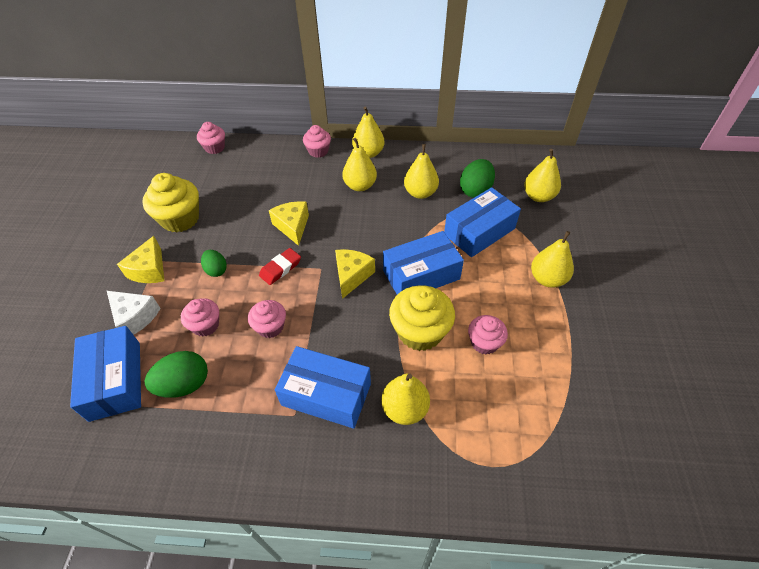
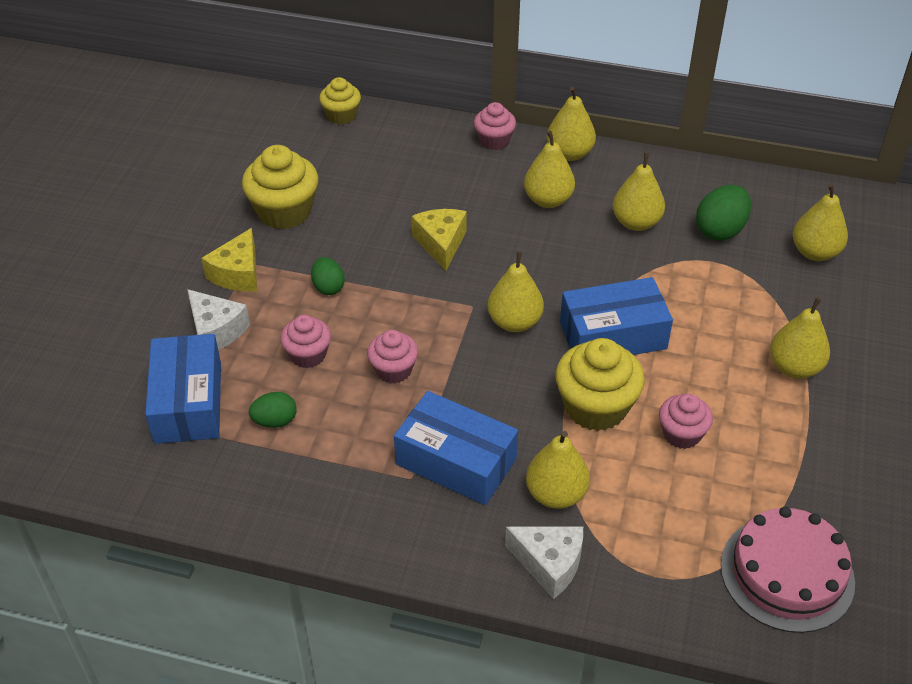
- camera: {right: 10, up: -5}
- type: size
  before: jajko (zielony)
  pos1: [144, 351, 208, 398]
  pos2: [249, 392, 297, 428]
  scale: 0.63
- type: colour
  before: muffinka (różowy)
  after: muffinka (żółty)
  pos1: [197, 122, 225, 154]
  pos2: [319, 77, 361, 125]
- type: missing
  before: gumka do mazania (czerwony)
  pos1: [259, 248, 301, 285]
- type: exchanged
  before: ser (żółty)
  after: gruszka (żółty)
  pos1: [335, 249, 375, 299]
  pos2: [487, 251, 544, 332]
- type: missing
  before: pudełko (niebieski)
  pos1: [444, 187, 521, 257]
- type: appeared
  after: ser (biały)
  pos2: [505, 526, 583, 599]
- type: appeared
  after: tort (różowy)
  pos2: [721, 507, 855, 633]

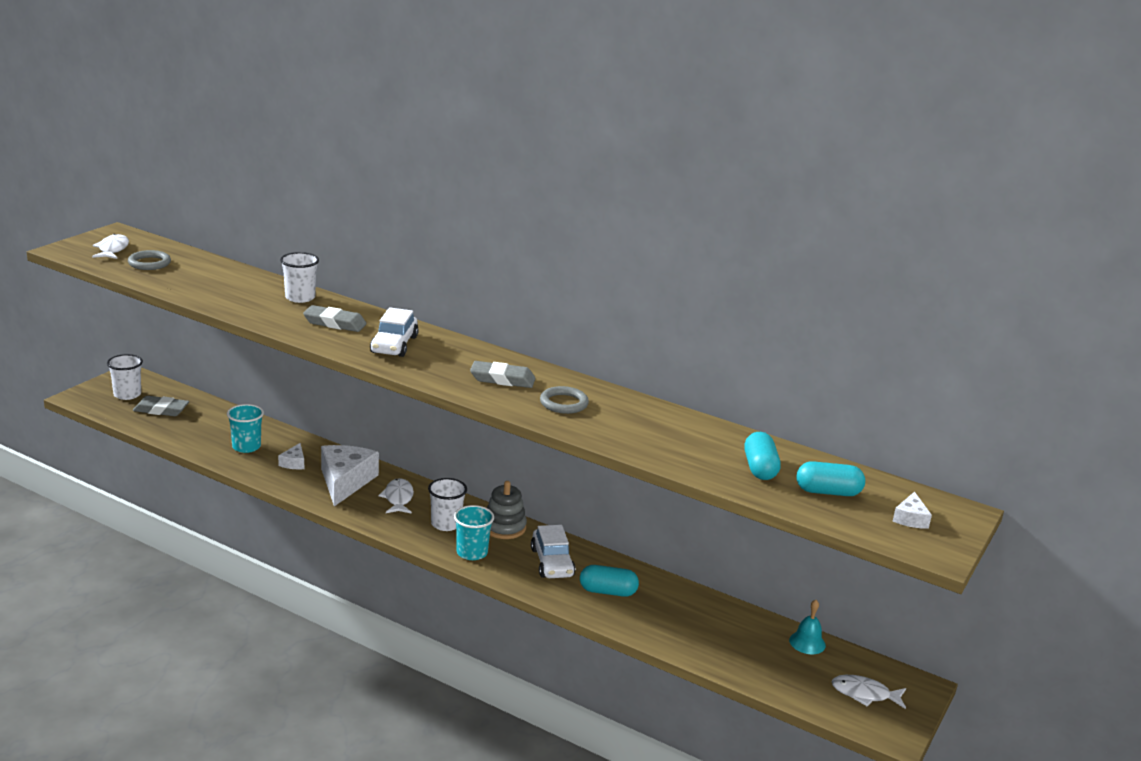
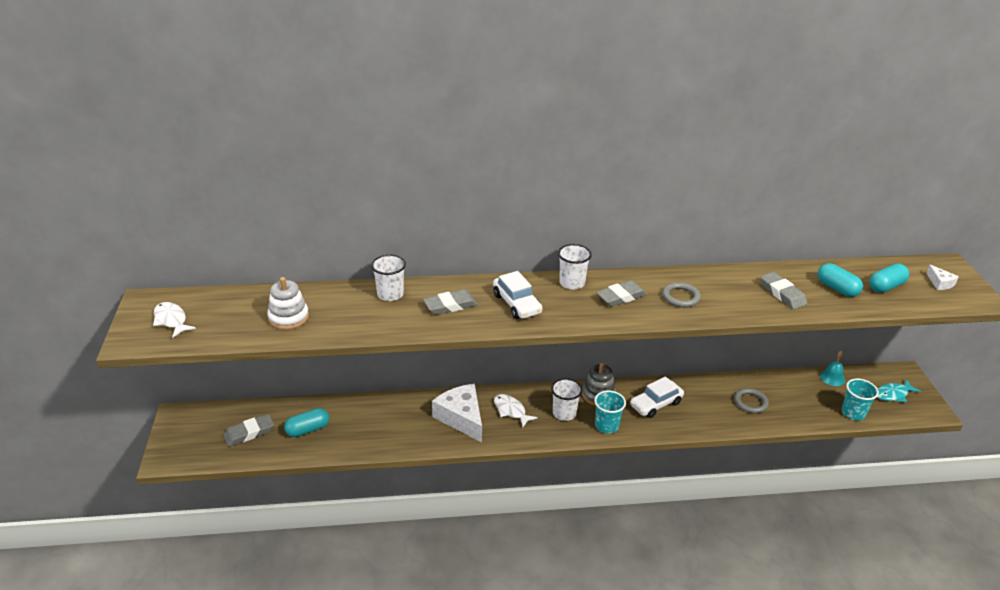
- camera: {right: -35, up: 10}
- type: relocated
  before: szklanka (biały)
  pos1: [107, 354, 143, 400]
  pos2: [558, 244, 592, 290]
- type: relocated
  before: pierścień (szary)
  pos1: [128, 250, 171, 270]
  pos2: [734, 388, 769, 413]
- type: relocated
  before: szklanka (turkusowy)
  pos1: [227, 404, 264, 453]
  pos2: [842, 379, 879, 420]
- type: missing
  before: ser (biały)
  pos1: [278, 443, 304, 469]
- type: spun
  before: samochód (biały)
  pos1: [531, 525, 575, 578]
  pos2: [630, 377, 684, 418]
  turn: 105
- type: relocated
  before: kapsułka (turkusowy)
  pos1: [580, 565, 639, 597]
  pos2: [284, 408, 329, 437]
- type: colour
  before: ryba (biały)
  after: ryba (turkusowy)
  pos1: [832, 675, 906, 709]
  pos2: [877, 380, 921, 402]
- type: appeared
  after: zabawka nakładanka (biały)
  pos2: [267, 277, 309, 330]
- type: appeared
  after: gumka do mazania (szary)
  pos2: [760, 272, 808, 309]

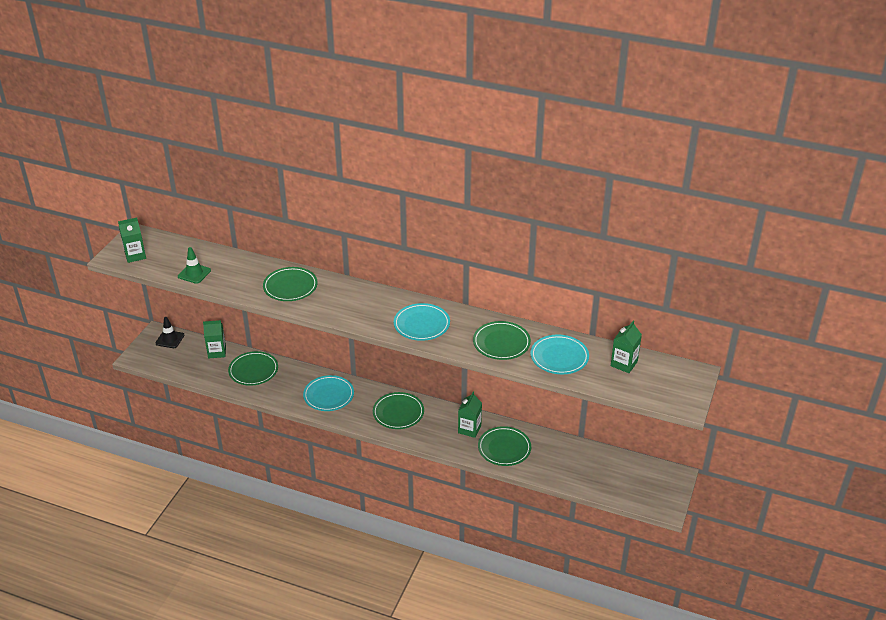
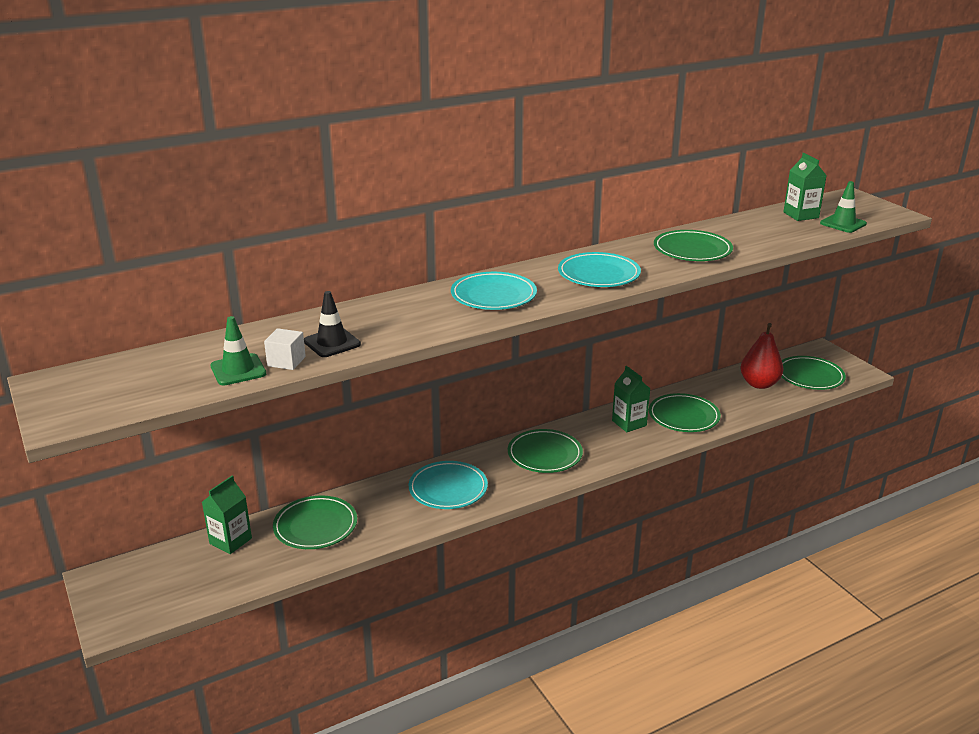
- camera: {right: -50, up: -10}
- type: missing
  before: karton mleka (zielony)
  pos1: [118, 218, 146, 263]
- type: relocated
  before: pachołek (czarny)
  pos1: [156, 317, 184, 348]
  pos2: [304, 291, 361, 357]
- type: relocated
  before: talerz (zielony)
  pos1: [263, 267, 318, 301]
  pos2: [782, 356, 846, 390]
- type: relocated
  before: talerz (turkusowy)
  pos1: [531, 335, 589, 374]
  pos2: [451, 272, 537, 310]
- type: appeared
  after: sześcian (biały)
  pos2: [264, 328, 306, 370]
- type: appeared
  after: gruszka (czerwony)
  pos2: [740, 323, 784, 389]
- type: appeared
  after: pachołek (zielony)
  pos2: [820, 181, 867, 233]

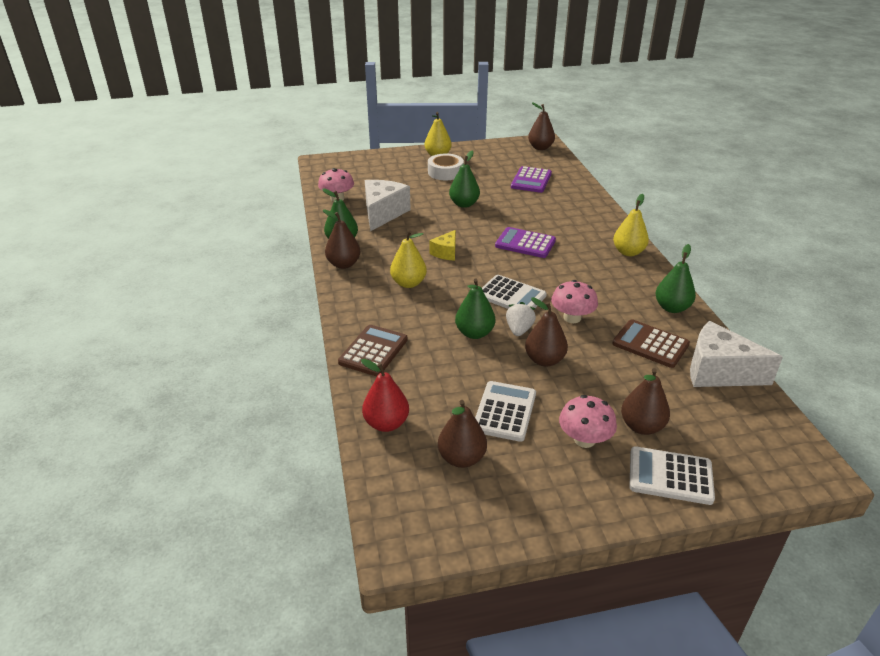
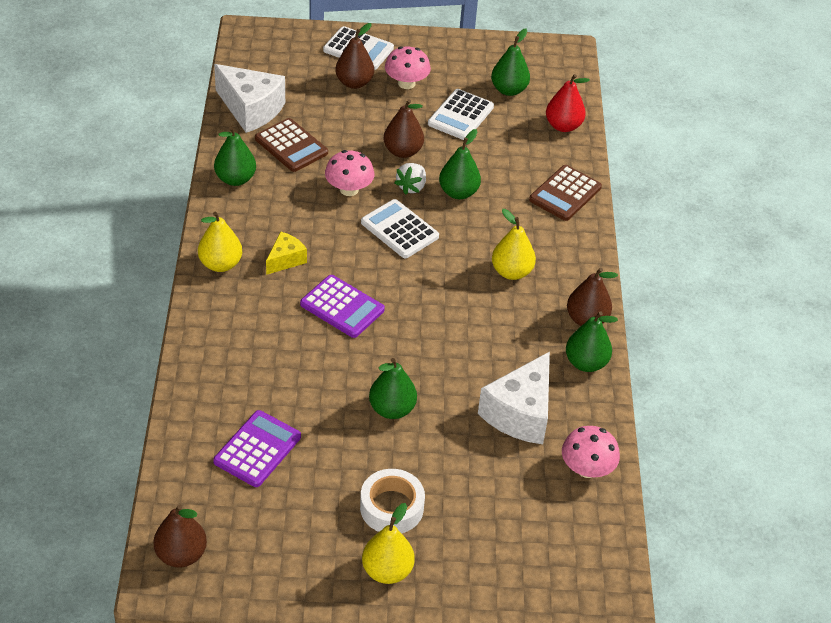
- camera: {right: -170, up: 10}
- type: relocated
  before: ser (żółty)
  pos1: [429, 230, 456, 261]
  pos2: [266, 231, 307, 275]
- type: colour
  before: gruszka (brązowy)
  after: gruszka (zielony)
  pos1: [438, 400, 487, 468]
  pos2: [491, 29, 530, 96]

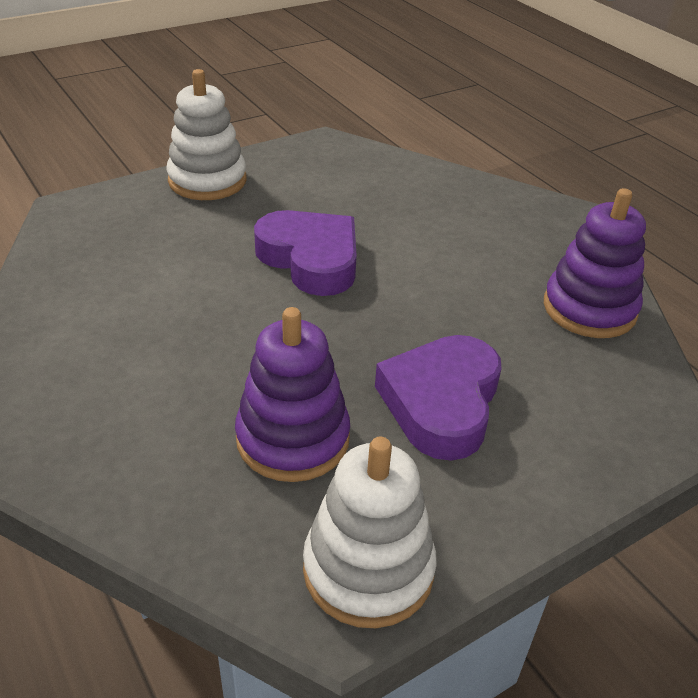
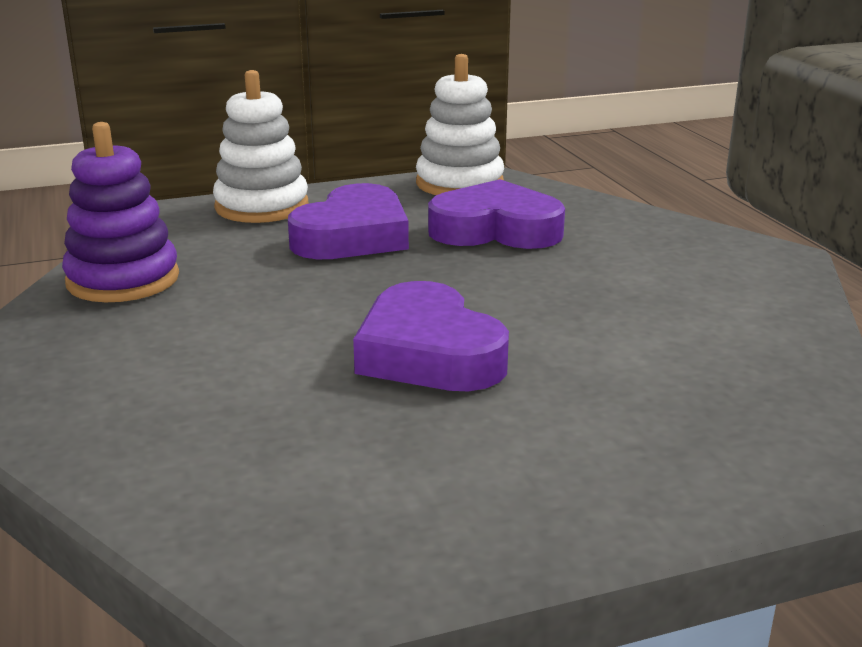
- camera: {right: -165, up: -15}
- type: relocated
  before: zabawka nakładanka (biały)
  pos1: [167, 69, 246, 200]
  pos2: [213, 70, 308, 223]
- type: exchanged
  before: zabawka nakładanka (fioletowy)
  after: serce (fioletowy)
  pos1: [235, 307, 350, 482]
  pos2: [428, 179, 565, 249]

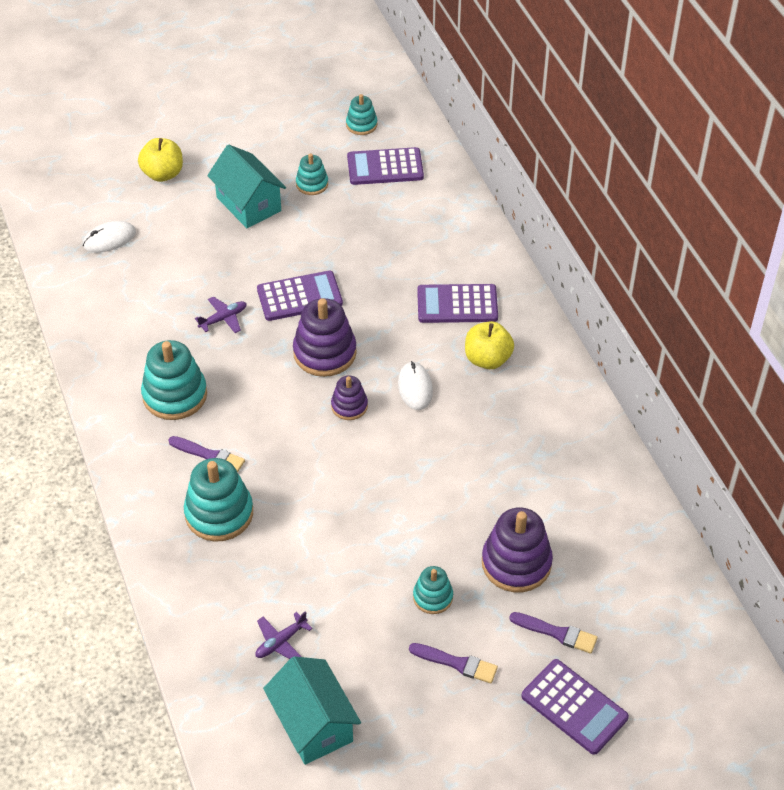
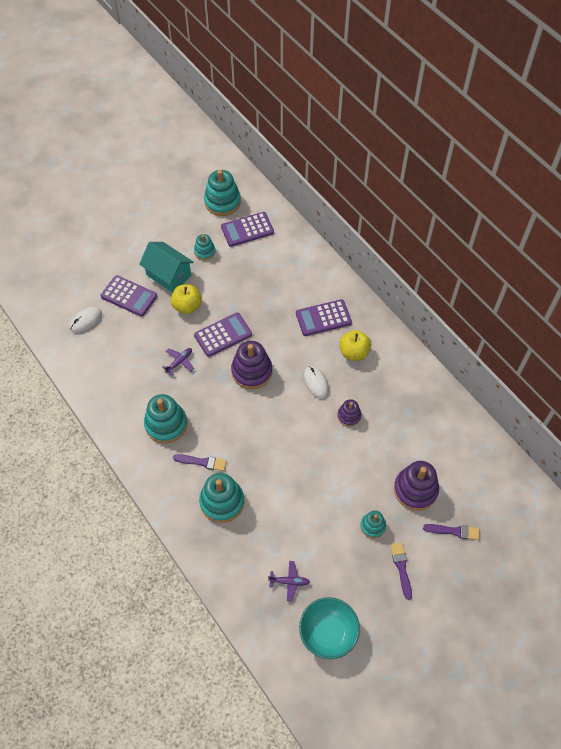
- camera: {right: -15, up: 10}
- type: relocated
  before: jabłko (żółty)
  pos1: [138, 138, 183, 182]
  pos2: [171, 284, 202, 314]
- type: spun
  before: samolot (fioletowy)
  pos1: [255, 611, 313, 659]
  pos2: [268, 561, 310, 602]
  turn: -120
- type: exchanged
  before: domek (turkusowy)
  after: miska (turkusowy)
  pos1: [263, 656, 361, 765]
  pos2: [299, 597, 360, 659]
- type: relocated
  before: zabawka nakładanka (fioletowy)
  pos1: [331, 376, 368, 420]
  pos2: [337, 399, 361, 427]
- type: size
  before: zabawka nakładanka (turkusowy)
  pos1: [346, 94, 377, 135]
  pos2: [204, 170, 241, 216]
  scale: 1.77
- type: spun
  before: pędzel (fioletowy)
  pos1: [409, 643, 498, 683]
  pos2: [390, 543, 412, 600]
  turn: -105
- type: relocated
  before: kalkulator (fioletowy)
  pos1: [521, 659, 629, 755]
  pos2: [101, 275, 157, 317]

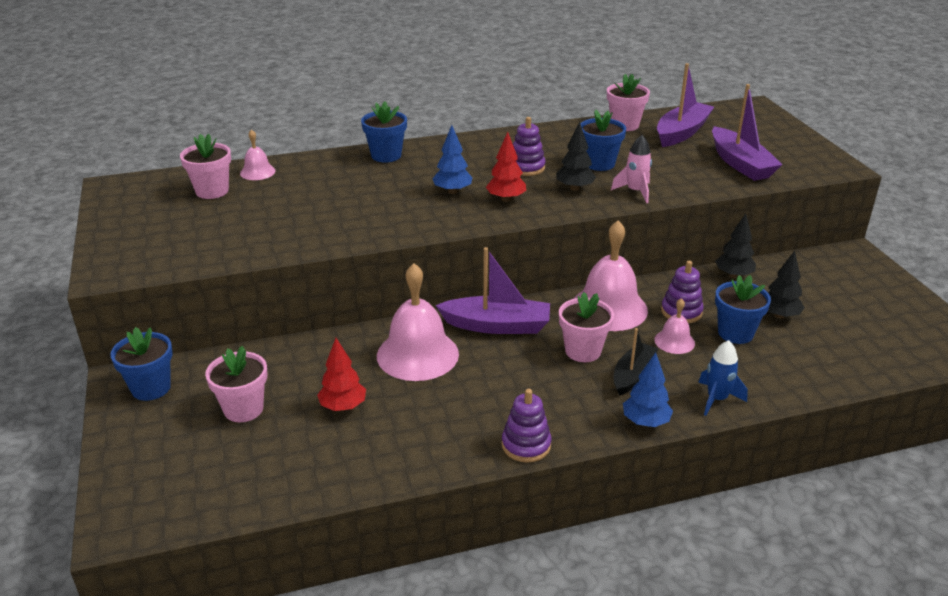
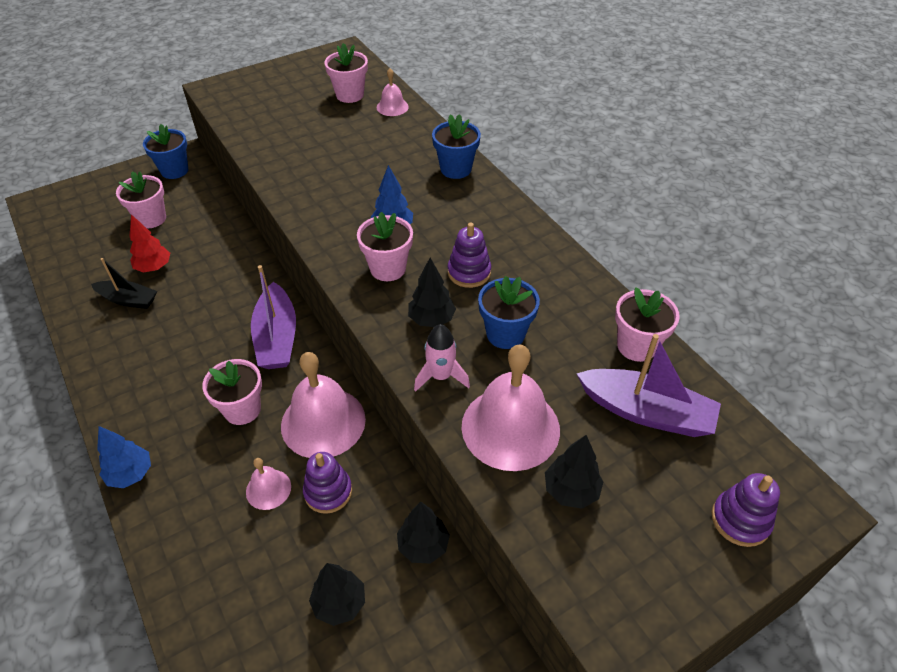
- camera: {right: 75, up: 15}
- type: relocated
  before: dzwonek (różowy)
  pos1: [377, 263, 459, 381]
  pos2: [462, 344, 560, 471]
- type: exchanged
  before: drzewko (czerwony)
  after: doniczka (różowy)
  pos1: [486, 132, 526, 202]
  pos2: [357, 212, 413, 281]
- type: relocated
  before: zabawka nakładanka (fioletowy)
  pos1: [502, 389, 551, 462]
  pos2: [712, 473, 780, 547]
- type: relocated
  before: łódka (czarny)
  pos1: [614, 328, 658, 396]
  pos2: [91, 258, 157, 309]
- type: missing
  before: rakieta (niebieski)
  pos1: [698, 340, 748, 416]
- type: exchanged
  before: łódka (fioletowy)
  after: drzewko (czarny)
  pos1: [712, 84, 782, 181]
  pos2: [545, 435, 603, 509]
- type: missing
  before: doniczka (niebieski)
  pos1: [715, 275, 771, 344]

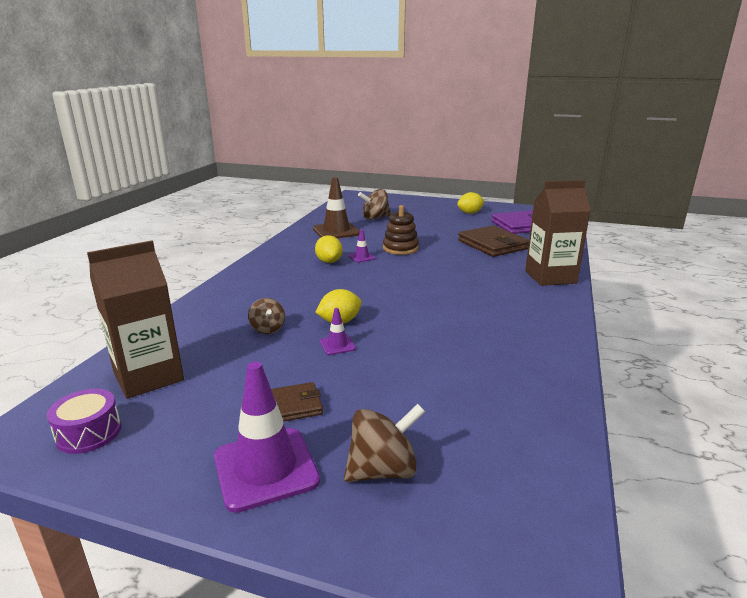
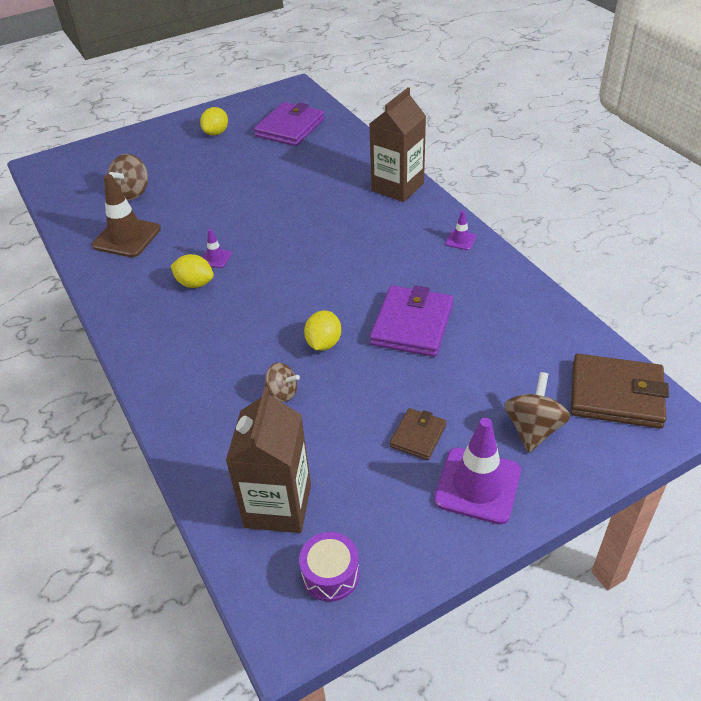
- camera: {right: -45, up: 20}
- type: relocated
  before: pachołek (fioletowy)
  pos1: [320, 308, 356, 355]
  pos2: [445, 211, 476, 250]
- type: missing
  before: zabawka nakładanka (brązowy)
  pos1: [383, 205, 419, 255]
- type: relocated
  before: portfel (brązowy)
  pos1: [458, 225, 529, 257]
  pos2: [570, 354, 669, 429]
- type: appeared
  after: portfel (fioletowy)
  pos2: [370, 285, 453, 357]

